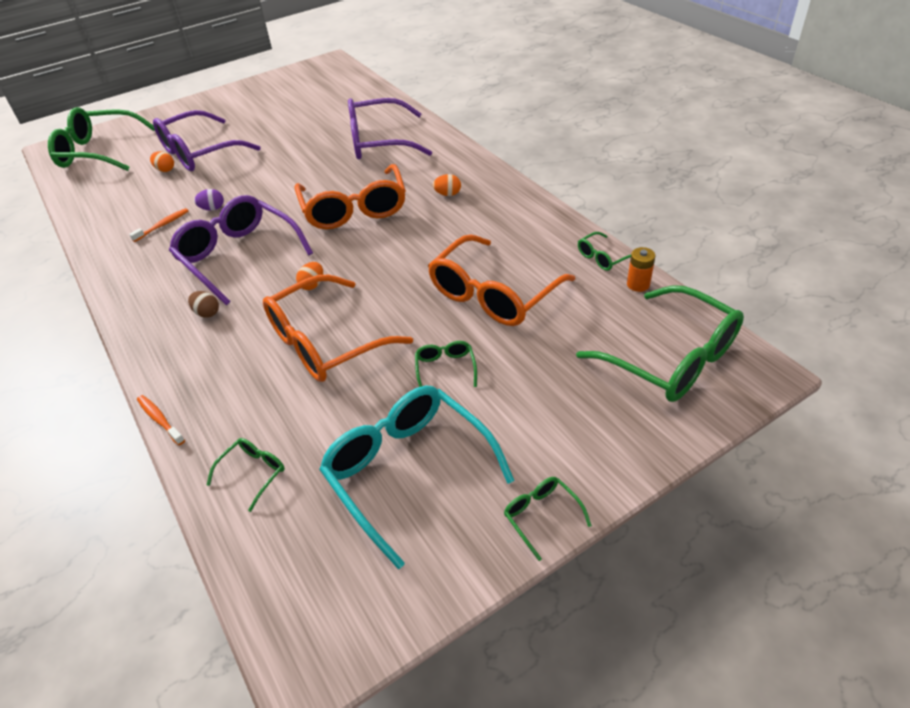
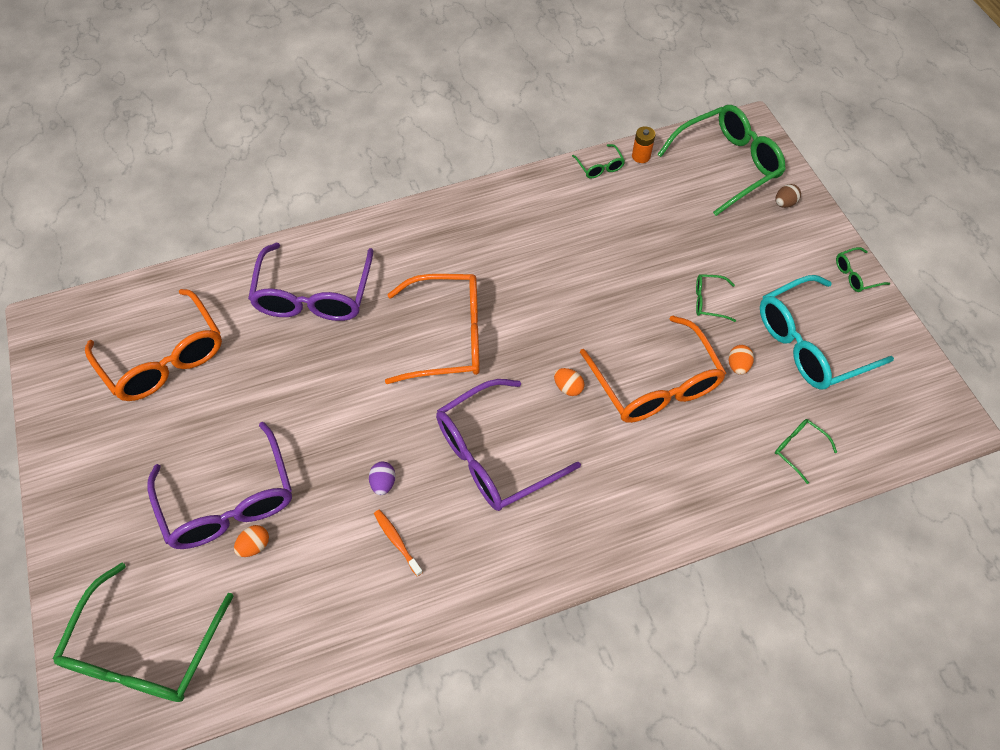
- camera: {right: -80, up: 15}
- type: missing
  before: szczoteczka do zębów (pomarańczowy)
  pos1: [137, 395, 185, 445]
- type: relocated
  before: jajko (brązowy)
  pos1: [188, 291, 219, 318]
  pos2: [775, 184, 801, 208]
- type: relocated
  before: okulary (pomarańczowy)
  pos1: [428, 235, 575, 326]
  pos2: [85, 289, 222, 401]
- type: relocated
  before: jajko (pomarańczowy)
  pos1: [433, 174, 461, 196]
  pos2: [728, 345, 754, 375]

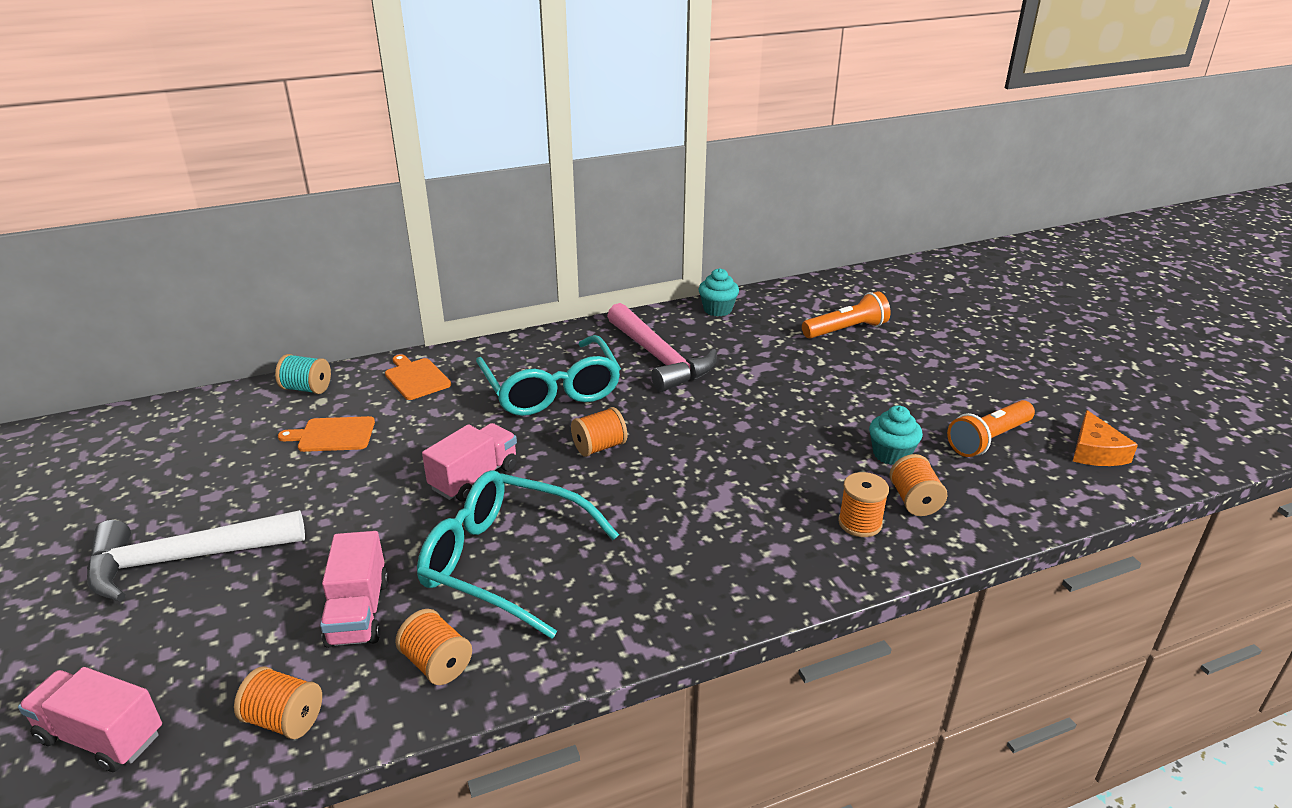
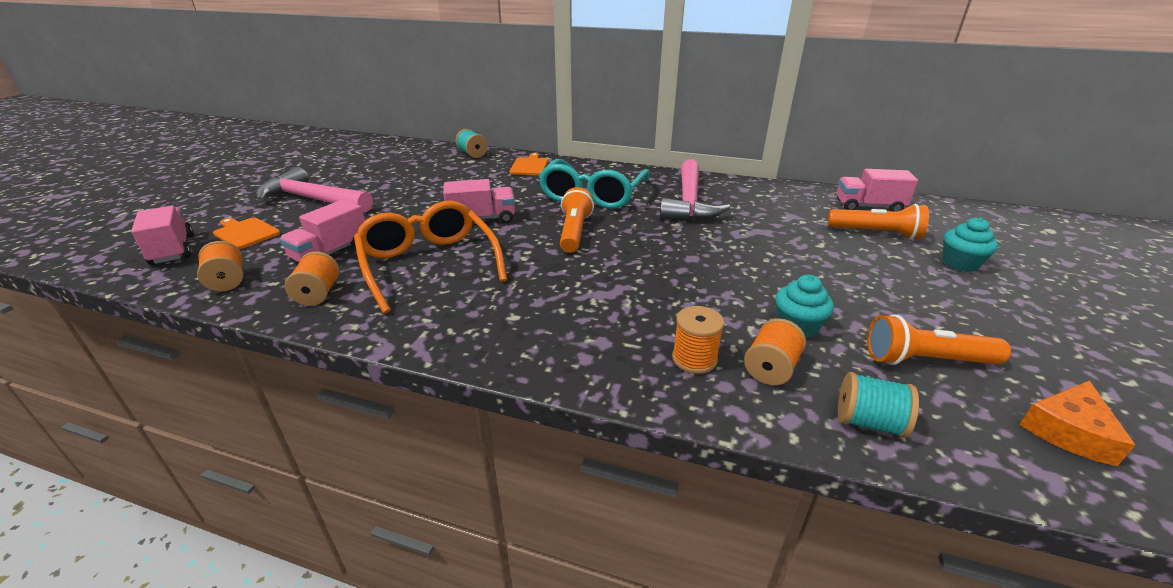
- camera: {right: 40, up: 0}
- type: colour
  before: młotek (biały)
  after: młotek (różowy)
  pos1: [87, 510, 305, 602]
  pos2: [256, 167, 373, 213]
- type: relocated
  before: deska do krojenia (pomarańczowy)
  pos1: [278, 416, 375, 452]
  pos2: [213, 218, 280, 249]
- type: colour
  before: okulary (turkusowy)
  after: okulary (pomarańczowy)
  pos1: [417, 470, 619, 639]
  pos2: [354, 201, 507, 313]
- type: exchanged
  before: szpulka (pomarańczowy)
  after: latarka (pomarańczowy)
  pos1: [571, 407, 627, 457]
  pos2: [560, 187, 594, 253]
- type: relocated
  before: muffinka (turkusowy)
  pos1: [699, 268, 739, 316]
  pos2: [942, 217, 998, 272]
- type: appeared
  after: ciężarówka (różowy)
  pos2: [837, 169, 918, 212]
- type: appeared
  after: szpulka (turkusowy)
  pos2: [838, 372, 919, 438]

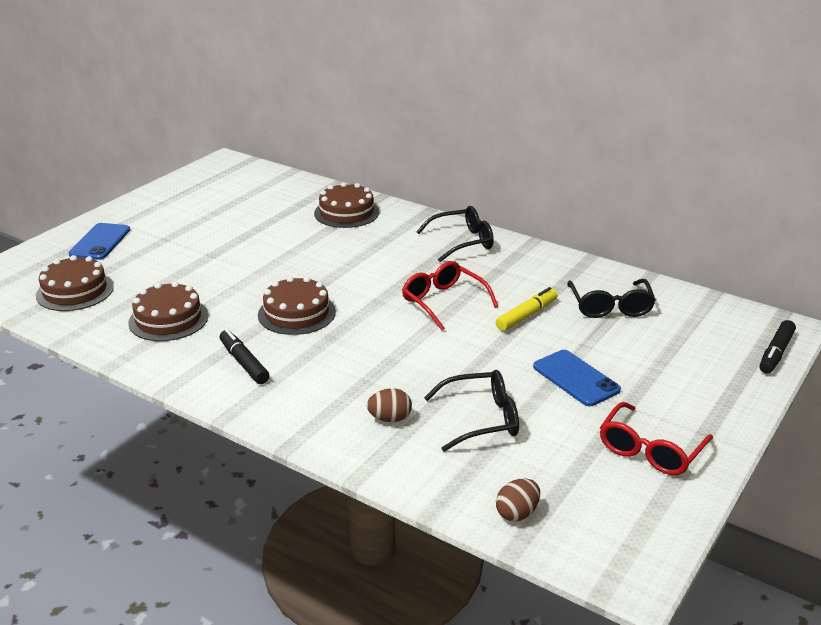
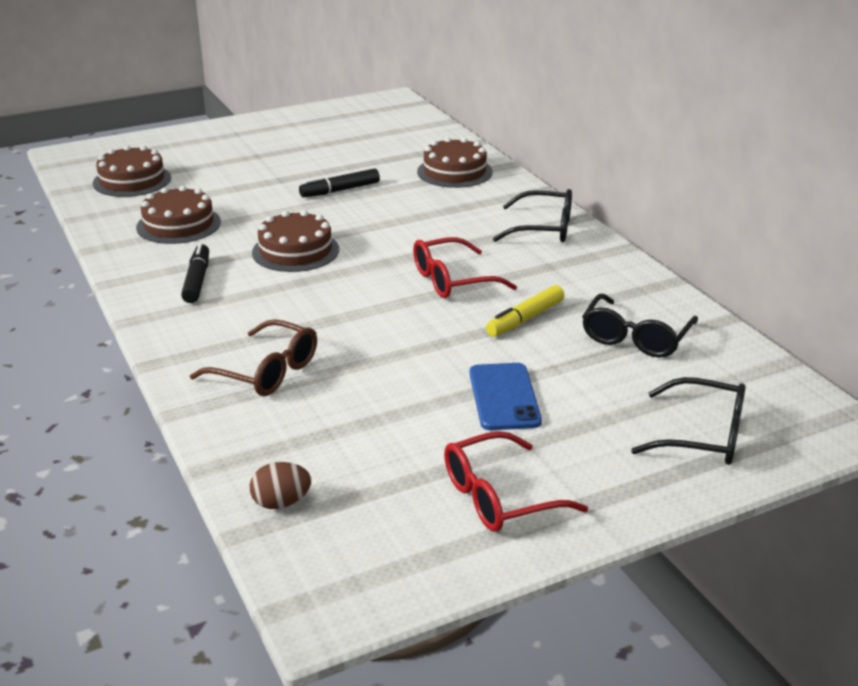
- camera: {right: 30, up: 0}
- type: missing
  before: telefon (niebieski)
  pos1: [68, 223, 130, 260]
- type: exchanged
  before: jajko (brązowy)
  after: okulary (brązowy)
  pos1: [367, 388, 412, 422]
  pos2: [190, 319, 317, 396]
- type: spun
  before: okulary (czerwony)
  pos1: [402, 261, 498, 330]
  pos2: [413, 237, 517, 298]
  turn: -105
- type: relocated
  before: okulary (czarny)
  pos1: [424, 370, 519, 452]
  pos2: [631, 377, 746, 465]
- type: spun
  before: flamaster (żółty)
  pos1: [496, 287, 557, 331]
  pos2: [486, 285, 565, 337]
  turn: 150
- type: relocated
  before: flamaster (czarny)
  pos1: [759, 320, 796, 374]
  pos2: [299, 168, 380, 197]

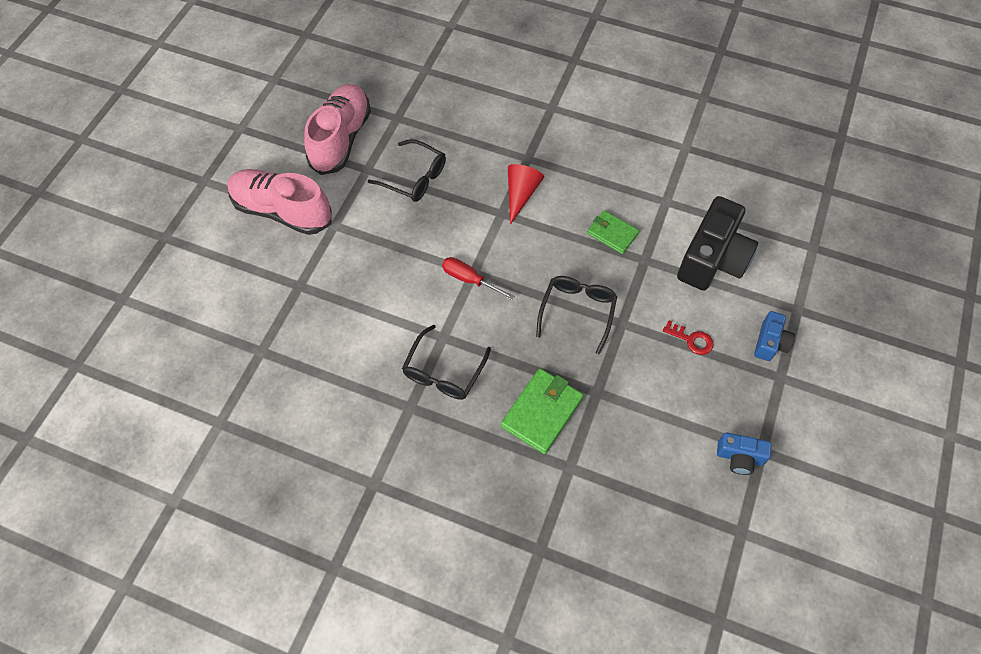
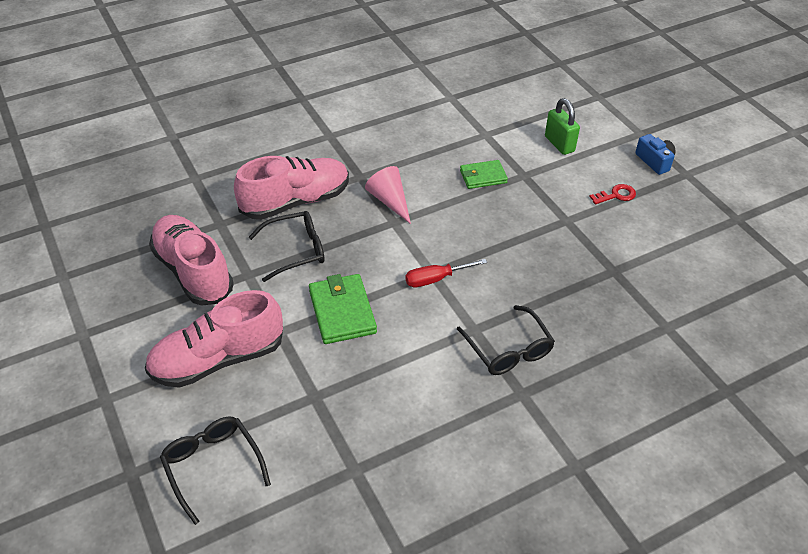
- camera: {right: -50, up: -15}
- type: relocated
  before: portfel (zielony)
  pos1: [501, 368, 584, 454]
  pos2: [309, 274, 377, 344]
- type: colour
  before: stożek (czerwony)
  after: stożek (różowy)
  pos1: [508, 164, 544, 225]
  pos2: [365, 166, 411, 224]
- type: relocated
  before: okulary (czarny)
  pos1: [536, 276, 617, 354]
  pos2: [160, 417, 271, 525]
- type: exchanged
  before: aparat fotograficzny (czarny)
  after: kłódka (zielony)
  pos1: [677, 196, 758, 291]
  pos2: [545, 98, 580, 155]
- type: missing
  before: aparat fotograficzny (niebieski)
  pos1: [717, 433, 772, 475]
- type: appeared
  after: but (różowy)
  pos2: [234, 156, 349, 220]

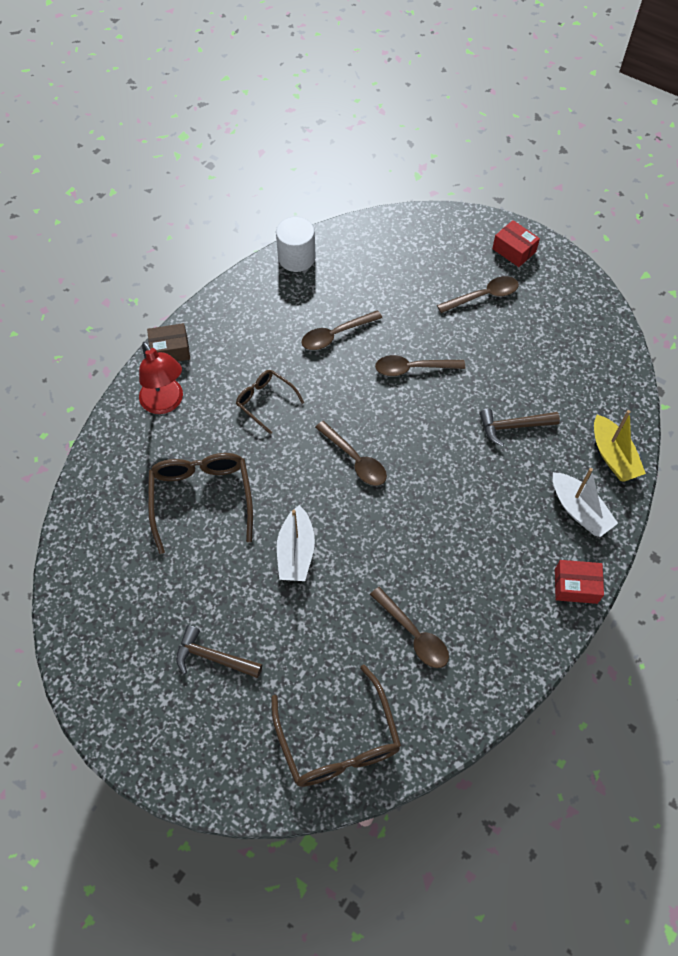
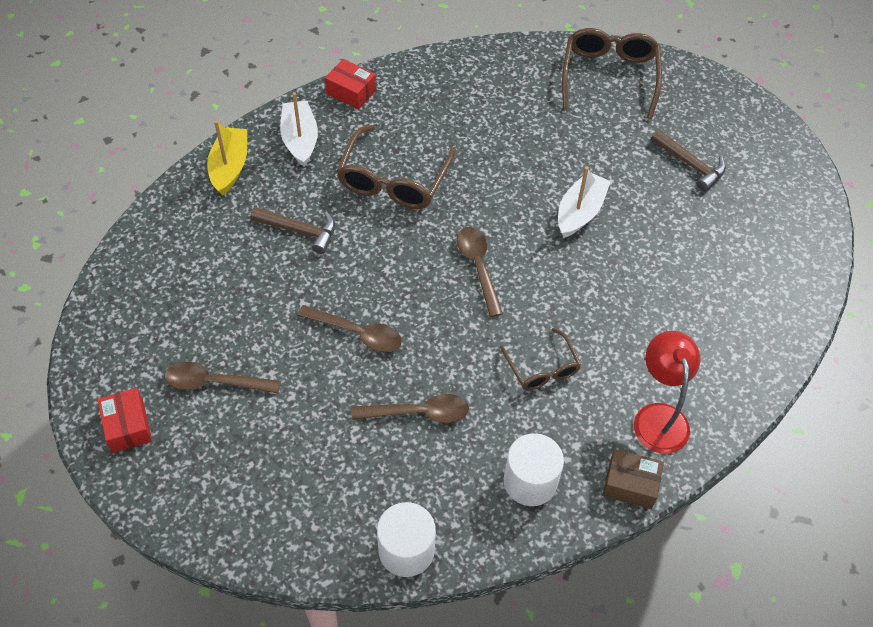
- camera: {right: -155, up: -5}
- type: relocated
  before: okulary (brązowy)
  pos1: [148, 453, 253, 554]
  pos2: [337, 125, 456, 209]
- type: missing
  before: łyżka (brązowy)
  pos1: [370, 587, 449, 668]
- type: appeared
  after: walec (biały)
  pos2: [504, 433, 564, 506]

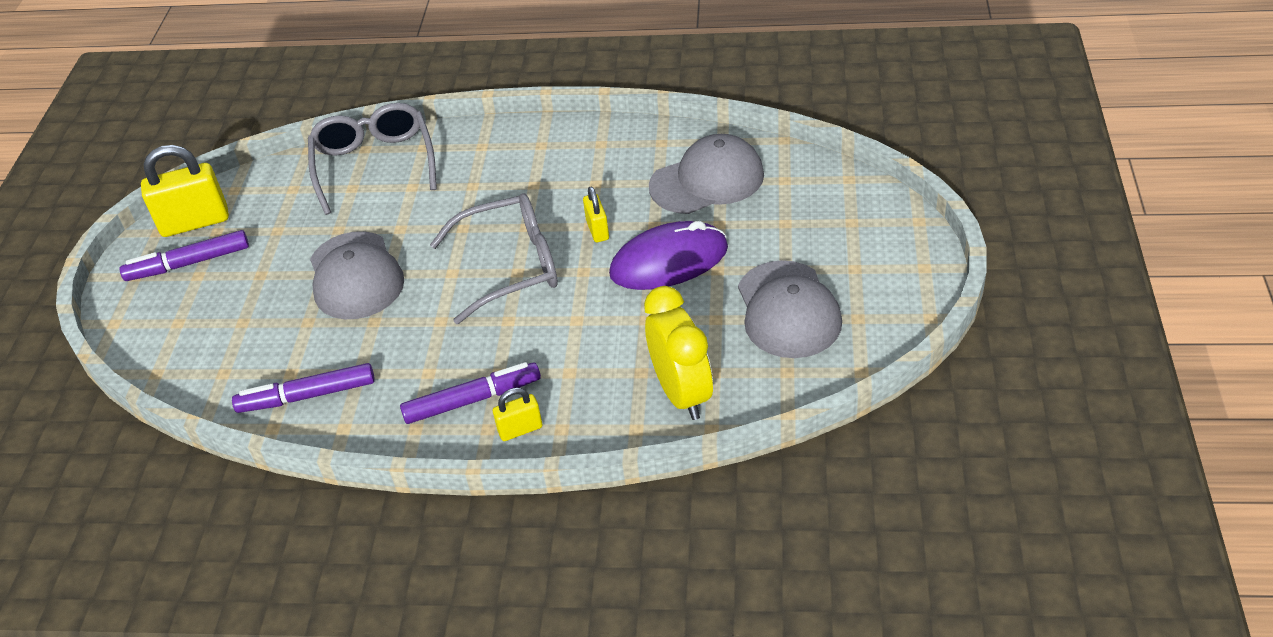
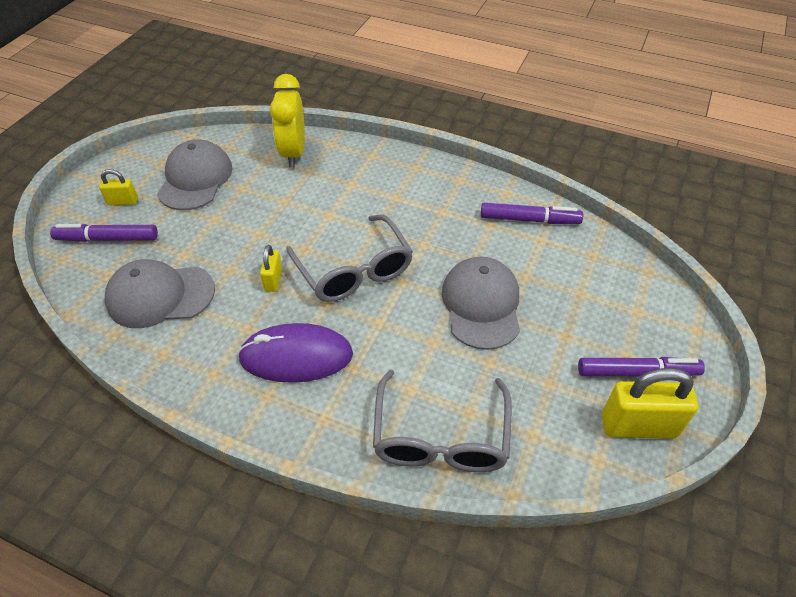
- camera: {right: -165, up: 5}
- type: relocated
  before: flamaster (fioletowy)
  pos1: [400, 362, 541, 424]
  pos2: [50, 224, 158, 242]
- type: spun
  before: okulary (szary)
  pos1: [430, 193, 558, 324]
  pos2: [286, 215, 413, 302]
  turn: -120
- type: relocated
  before: kłódka (żółty)
  pos1: [493, 388, 542, 441]
  pos2: [99, 169, 138, 205]
- type: relocated
  before: myszka (fioletowy)
  pos1: [609, 221, 728, 290]
  pos2: [237, 323, 353, 383]

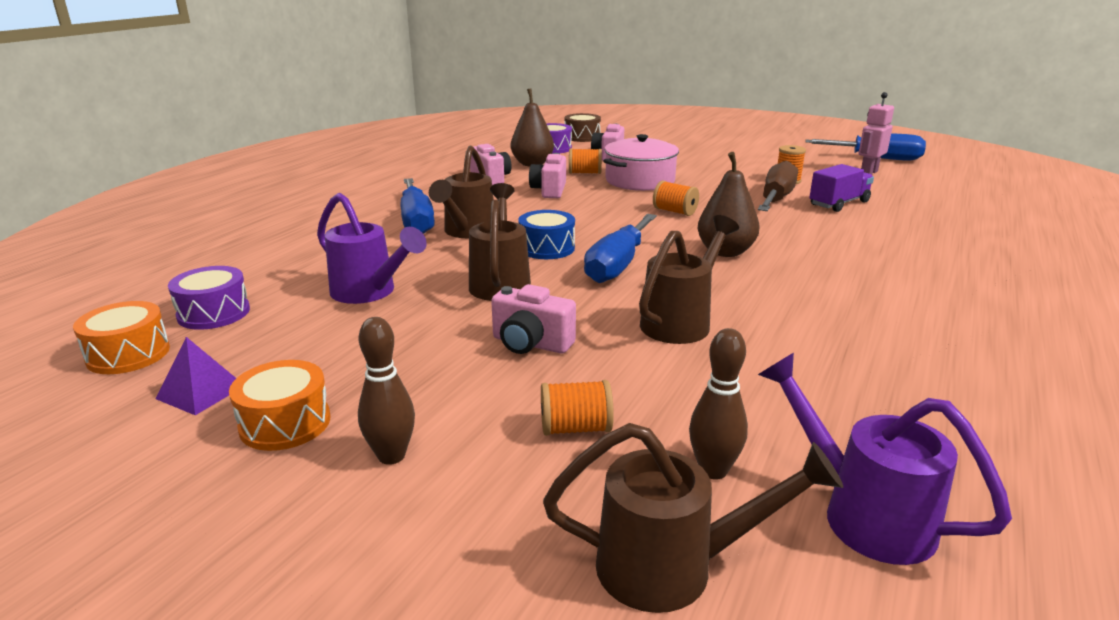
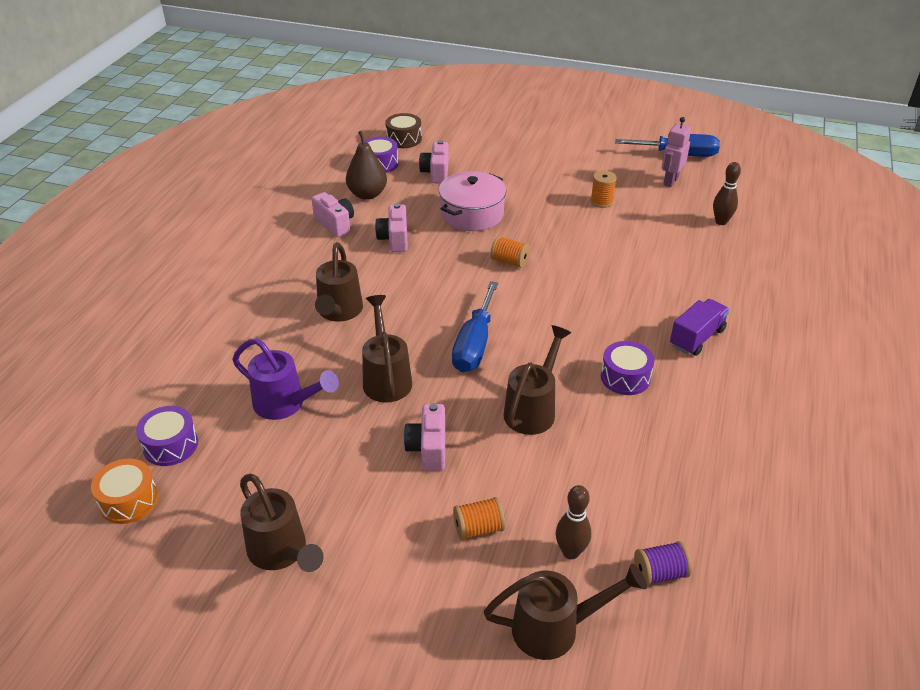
- camera: {right: -10, up: 15}
- type: missing
  before: piramida (fioletowy)
  pos1: [155, 337, 236, 415]
- type: exchanged
  before: bęben (pomarańczowy)
  after: konewka (brązowy)
  pos1: [229, 360, 330, 451]
  pos2: [240, 474, 324, 572]
- type: relocated
  before: kręgiel (brązowy)
  pos1: [358, 317, 415, 465]
  pos2: [713, 162, 741, 225]
- type: missing
  before: śrubokręt (niebieski)
  pos1: [400, 178, 435, 234]
- type: spun
  before: aparat fotograficzny (różowy)
  pos1: [491, 284, 576, 354]
  pos2: [404, 403, 445, 470]
  turn: 75
- type: missing
  before: bęben (niebieski)
  pos1: [518, 210, 575, 259]
- type: missing
  before: szpulka (pomarańczowy)
  pos1: [569, 148, 602, 174]
- type: missing
  before: gruszka (brązowy)
  pos1: [697, 152, 760, 257]
- type: missing
  before: śrubokręt (brązowy)
  pos1: [758, 161, 798, 211]
- type: exchanged
  before: konewka (fioletowy)
  after: szpulka (fioletowy)
  pos1: [758, 353, 1012, 565]
  pos2: [634, 541, 692, 586]
- type: relocated
  before: ciężarówka (fioletowy)
  pos1: [809, 164, 874, 212]
  pos2: [670, 299, 730, 356]
- type: appeared
  after: bęben (fioletowy)
  pos2: [601, 341, 654, 395]

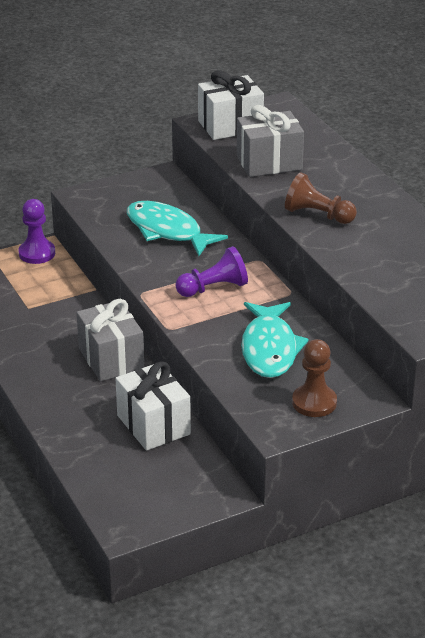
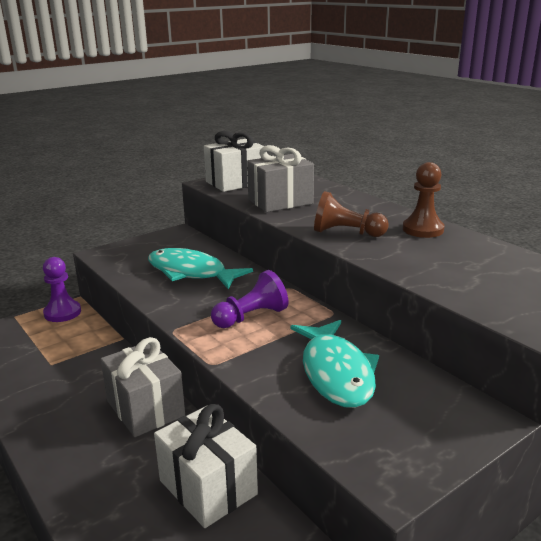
- camera: {right: -10, up: -10}
- type: relocated
  before: pionek (brązowy)
  pos1: [292, 339, 337, 417]
  pos2: [403, 162, 444, 238]

